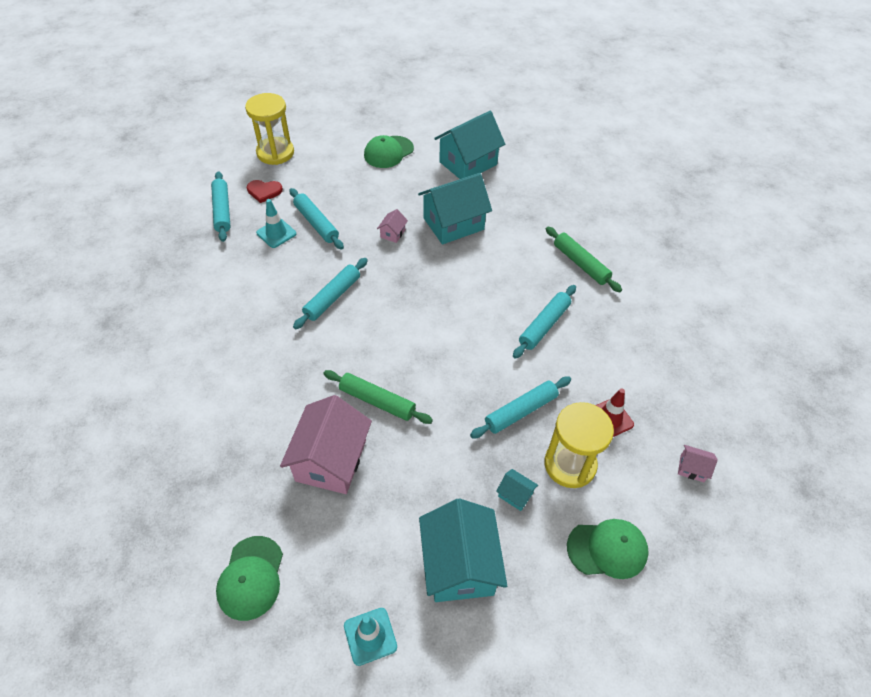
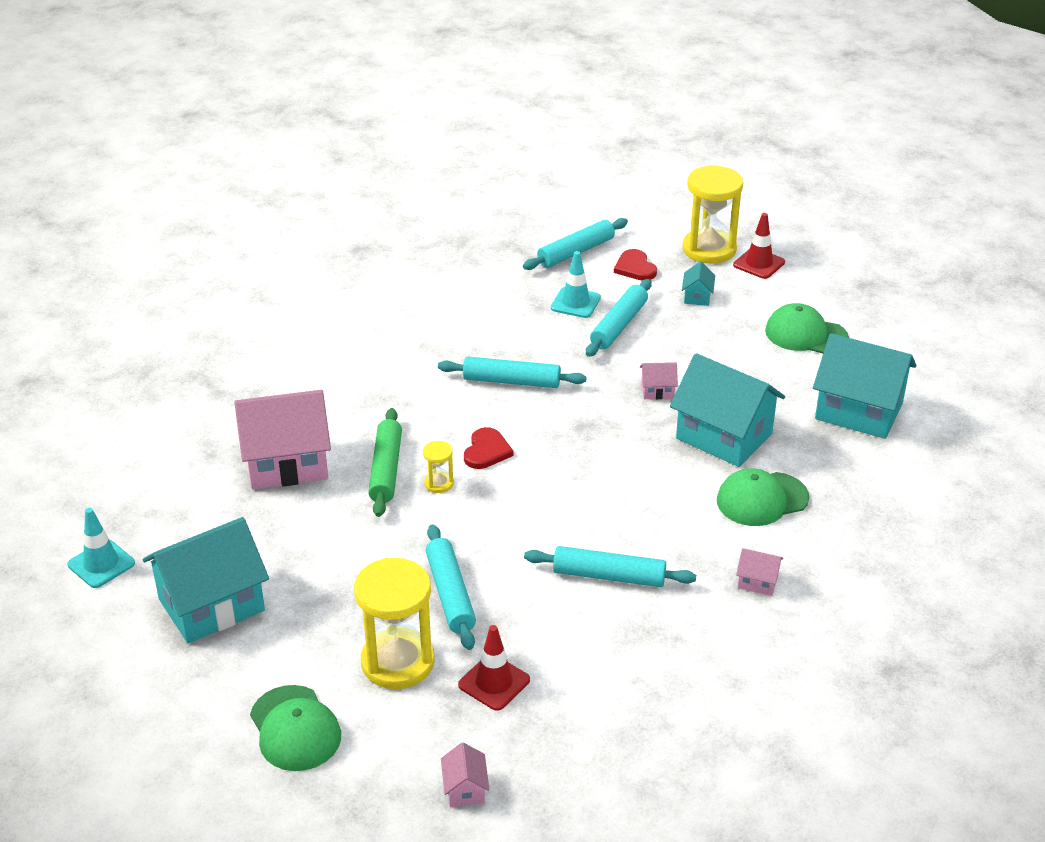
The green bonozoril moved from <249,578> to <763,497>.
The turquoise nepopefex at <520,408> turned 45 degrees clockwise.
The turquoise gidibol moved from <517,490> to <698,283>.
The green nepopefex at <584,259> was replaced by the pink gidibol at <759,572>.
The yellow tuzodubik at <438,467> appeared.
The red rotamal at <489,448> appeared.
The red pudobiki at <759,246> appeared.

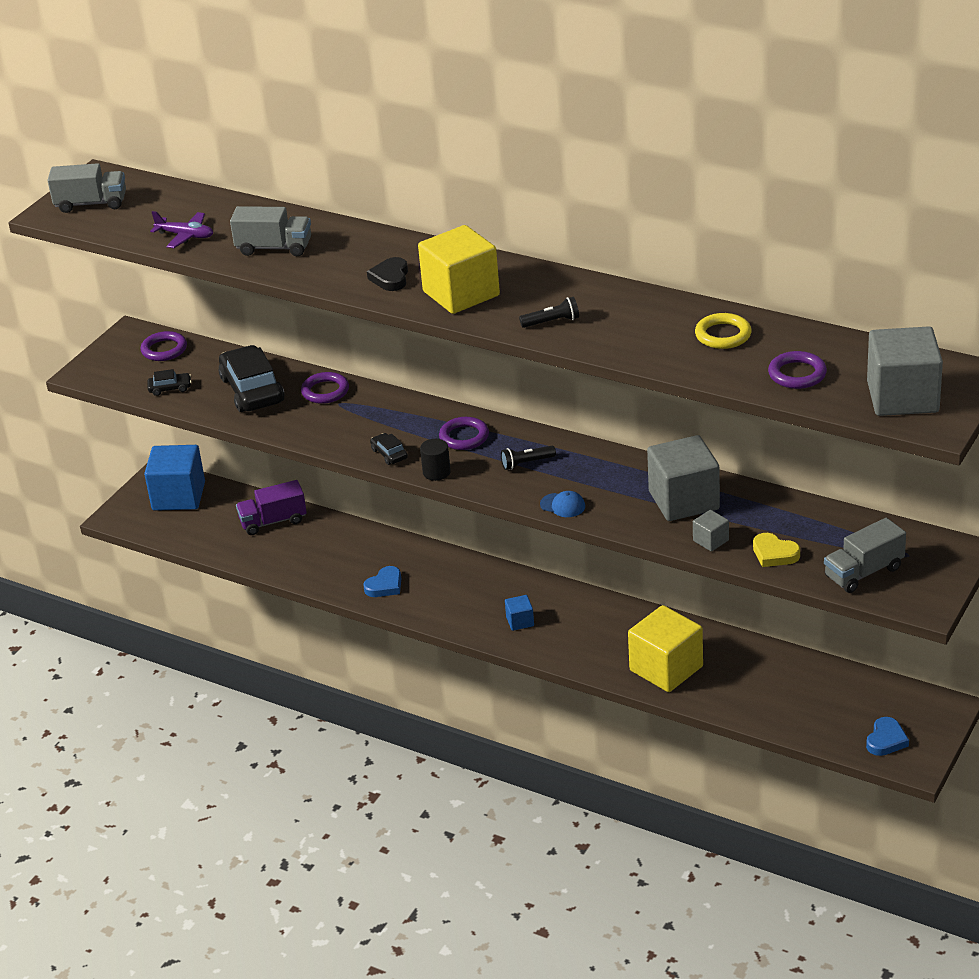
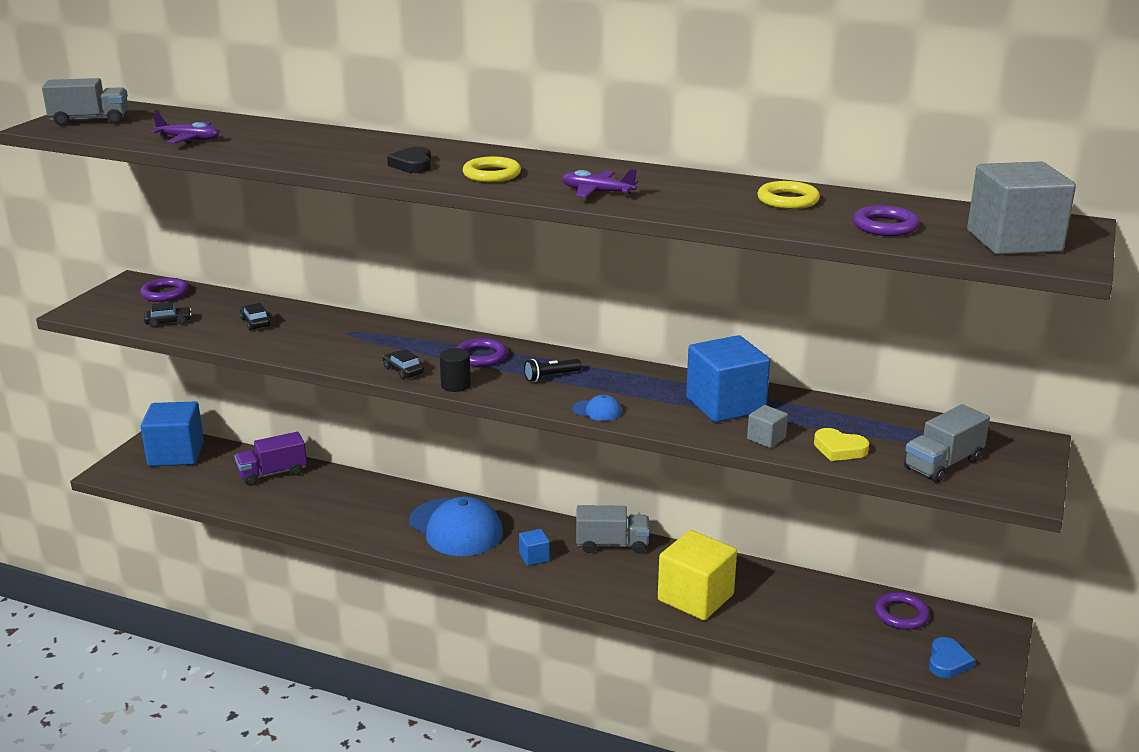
The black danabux at <251,378> changed to 0.45 times the size.
The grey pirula moved from <270,231> to <613,529>.
The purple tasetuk moved from <325,388> to <902,611>.
The blue rotamal at <382,581> disappeared.
The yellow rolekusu at <459,269> was replaced by the yellow tasetuk at <492,169>.
The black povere at <549,312> was replaced by the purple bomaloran at <600,183>.
The grey rolekusu at <683,478> became the blue rolekusu at <728,378>.
The blue bonozoril at <456,526> appeared.

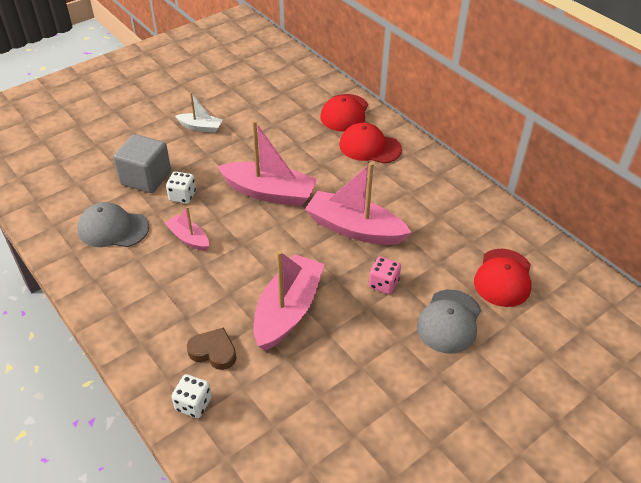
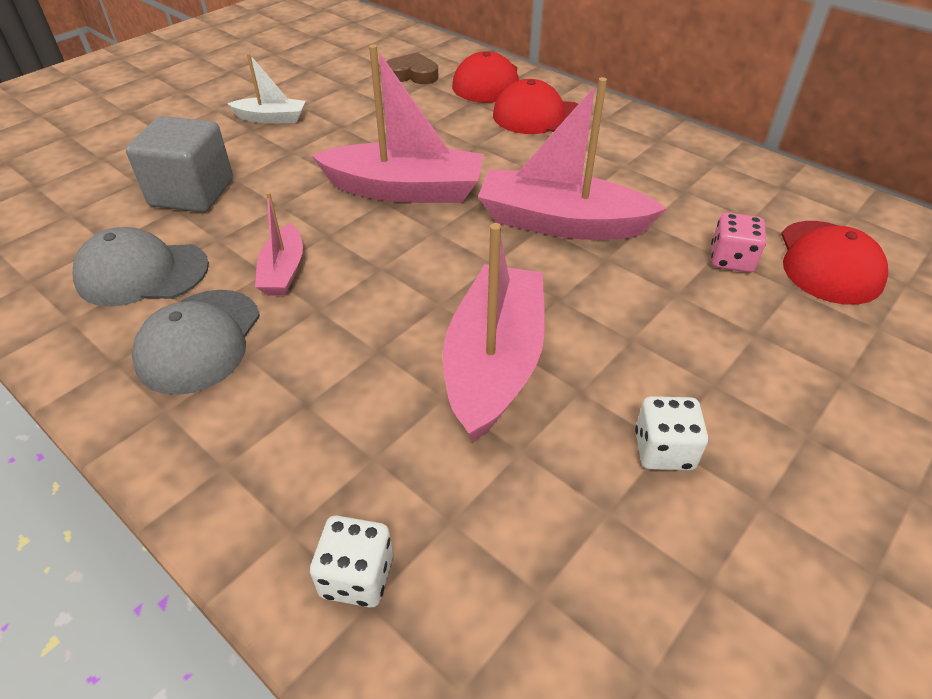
The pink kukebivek at <187,228> turned 120 degrees counterclockwise.
The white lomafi moved from <181,188> to <671,433>.
The brown rotamal moved from <211,349> to <412,68>.
The pink lomafi moved from <385,275> to <738,243>.
The grey bonozoril moved from <449,322> to <196,342>.

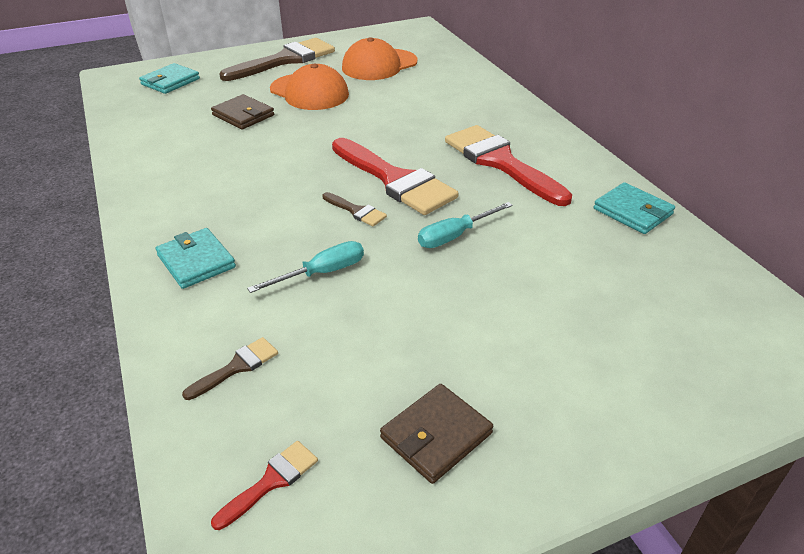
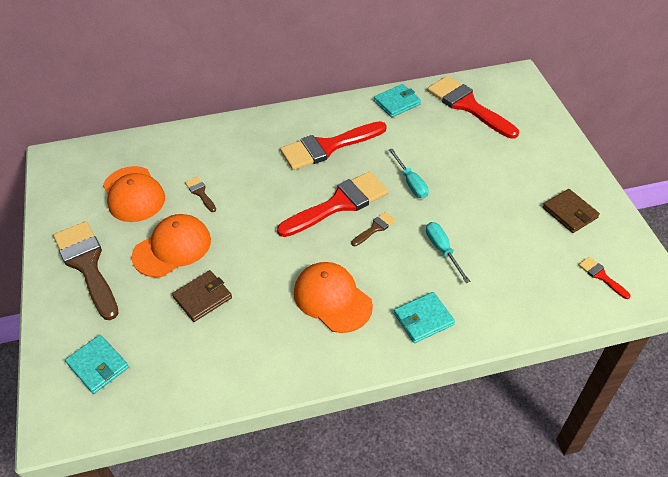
The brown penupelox moved from <230,368> to <200,194>.
The orange bonozoril at <333,297> appeared.
The red penupelox at <473,107> appeared.

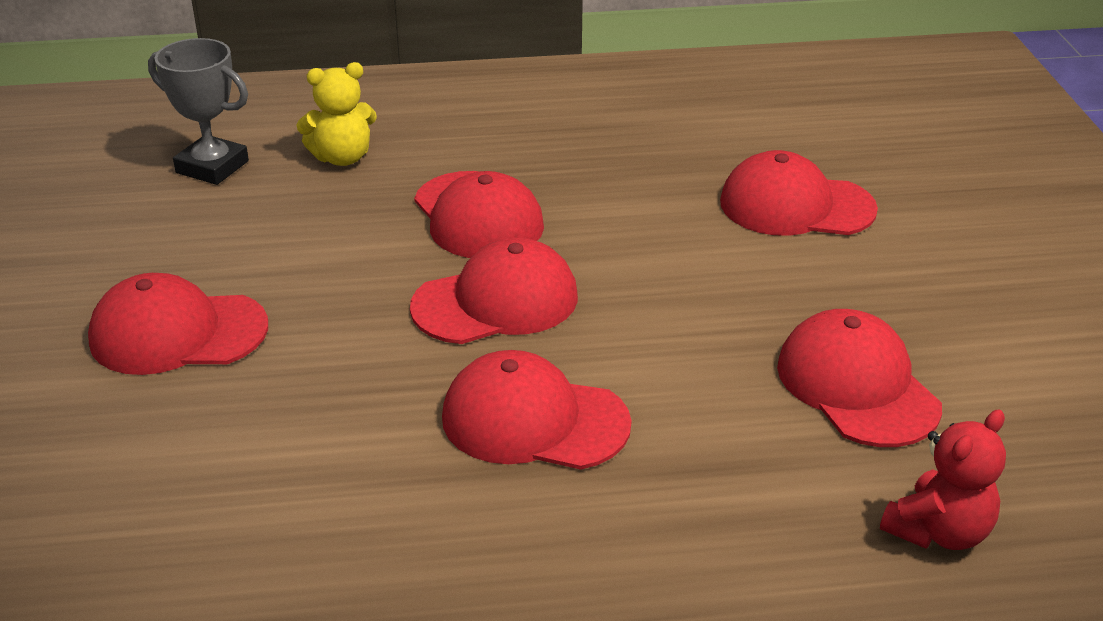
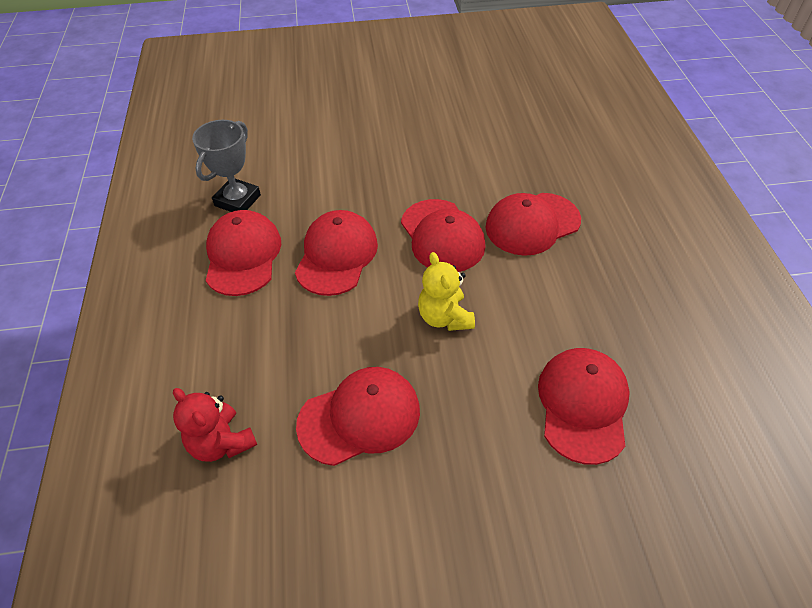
The red bonozoril moved from <178,324> to <243,253>.
The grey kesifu moved from <198,111> to <226,166>.
The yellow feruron moved from <336,114> to <446,291>.

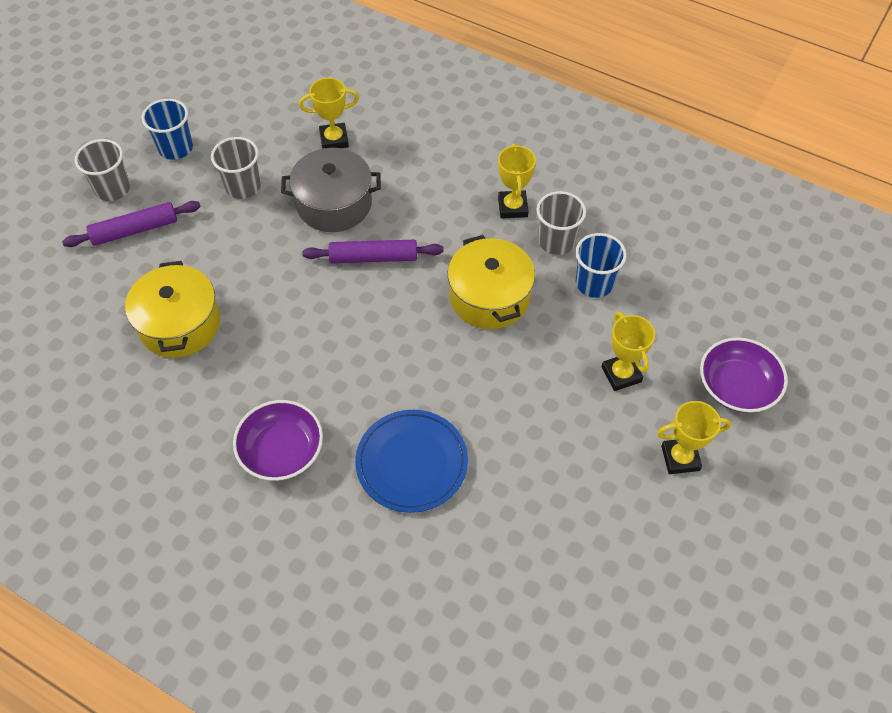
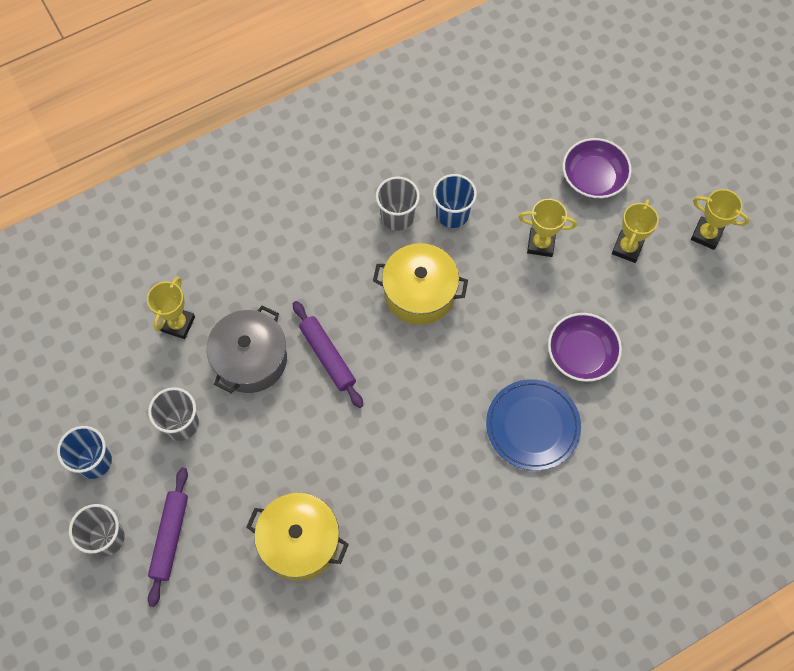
The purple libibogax moved from <278,440> to <585,347>.
The purple nepopefex at <373,251> turned 60 degrees counterclockwise.
The yellow kesifu moved from <517,181> to <720,219>.

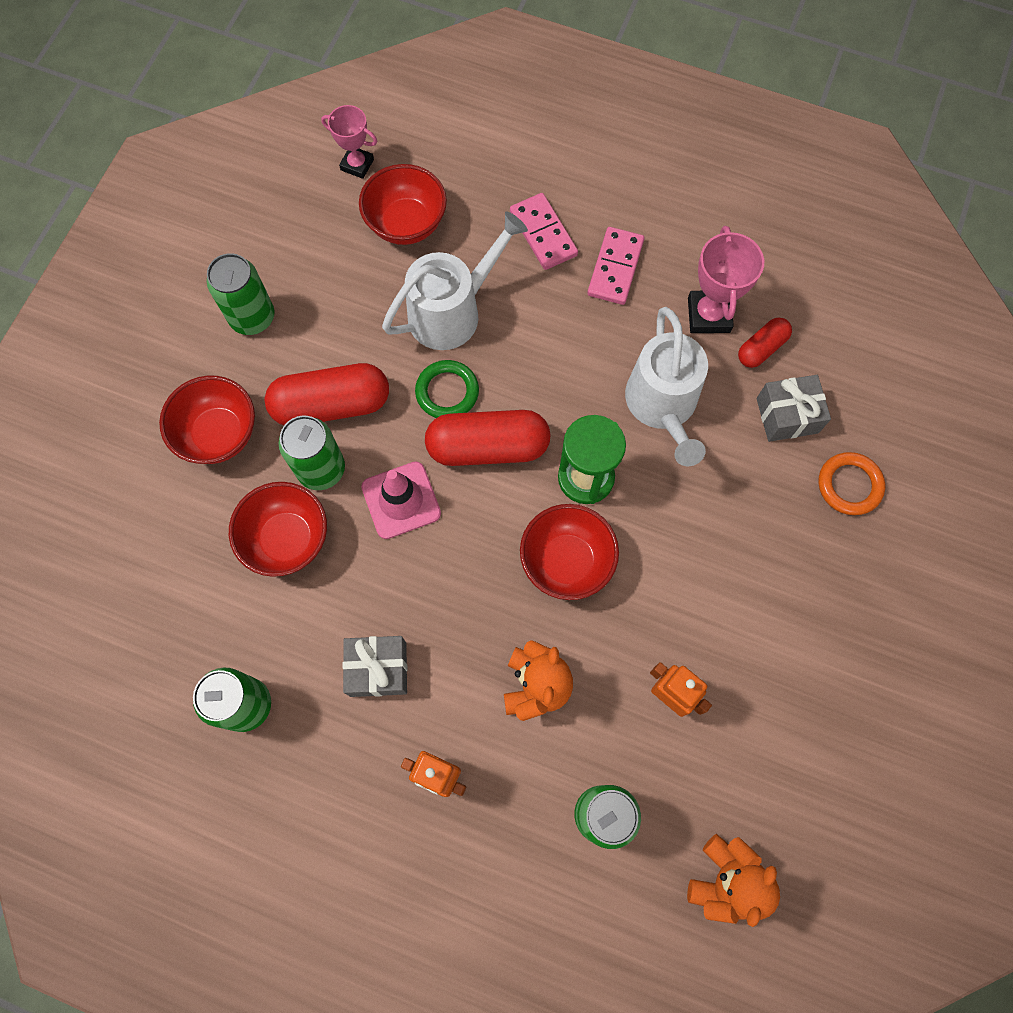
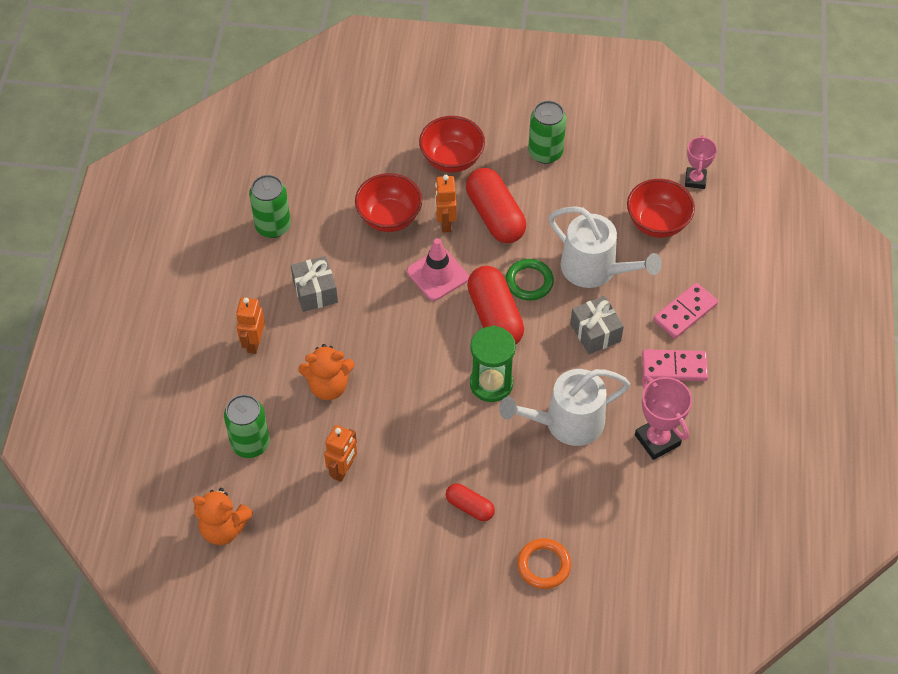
The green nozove at <312,453> was replaced by the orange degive at <446,204>.
The red libibogax at <569,552> disappeared.
The pink kesifu at <726,279> turned 75 degrees clockwise.
The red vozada moved from <765,342> to <470,502>.
The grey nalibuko moved from <794,408> to <597,325>.

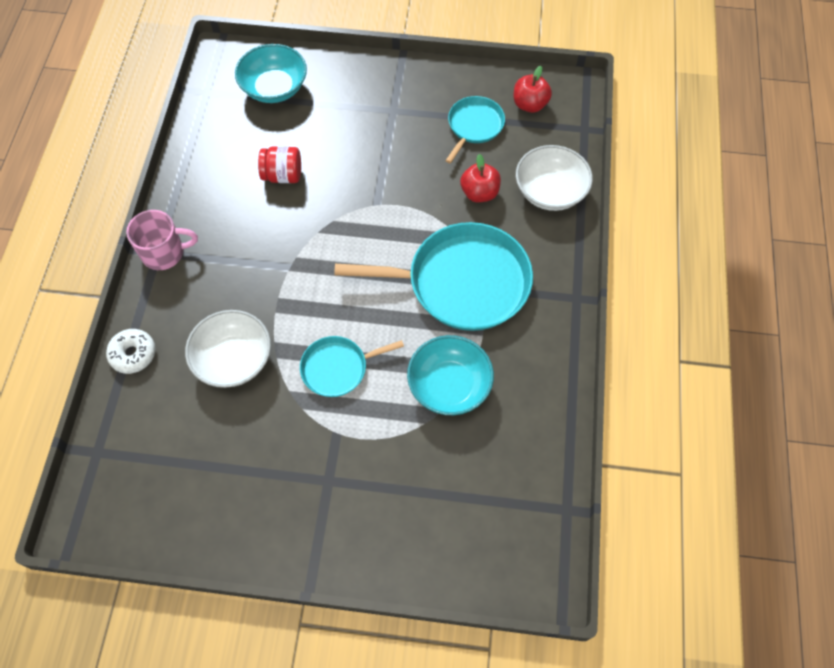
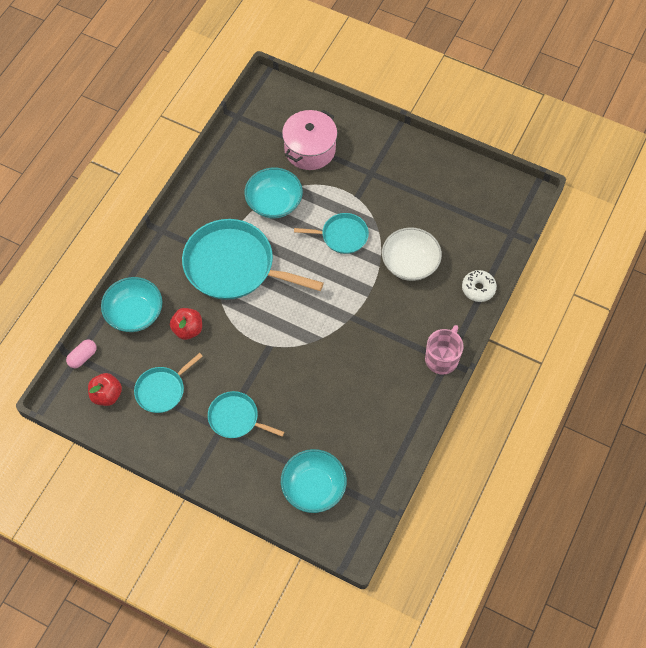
The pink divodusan at <162,240> turned 105 degrees clockwise.
The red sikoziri at <279,164> disappeared.
The white libibogax at <554,178> became the turquoise libibogax at <132,304>.
The pink vozada at <81,353> appeared.
The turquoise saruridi at <246,414> appeared.
The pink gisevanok at <309,140> appeared.

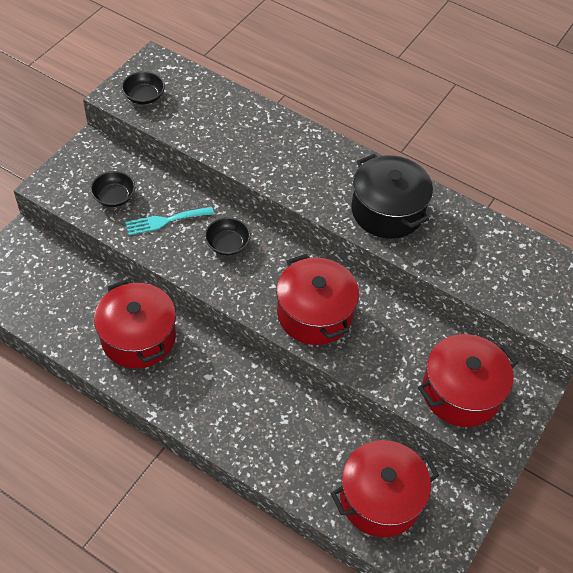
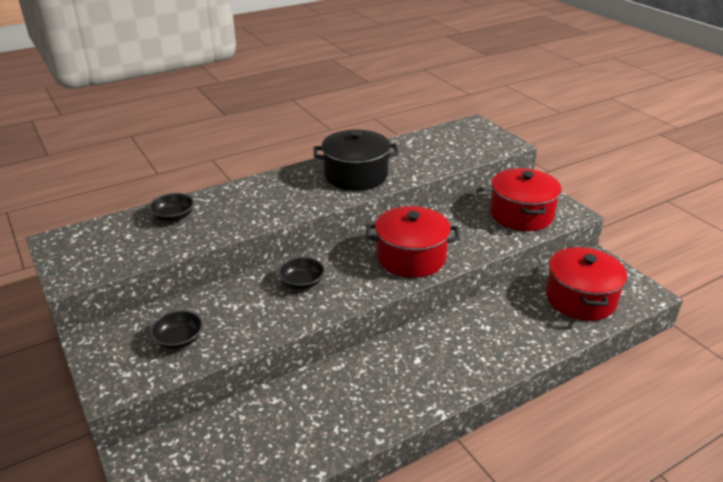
The red gisevanok at <135,323> disappeared.
The black libibogax moved from <143,87> to <171,207>.
The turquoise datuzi at <169,221> disappeared.

